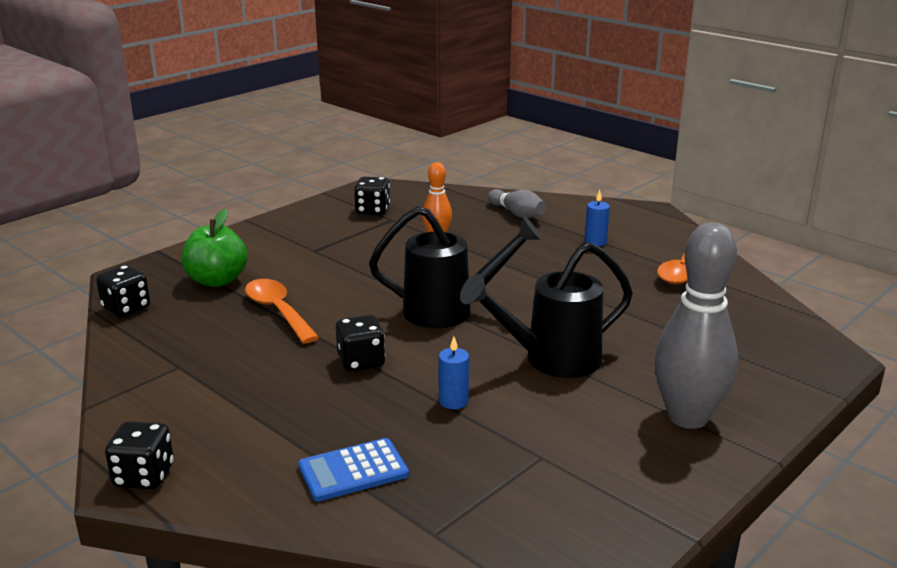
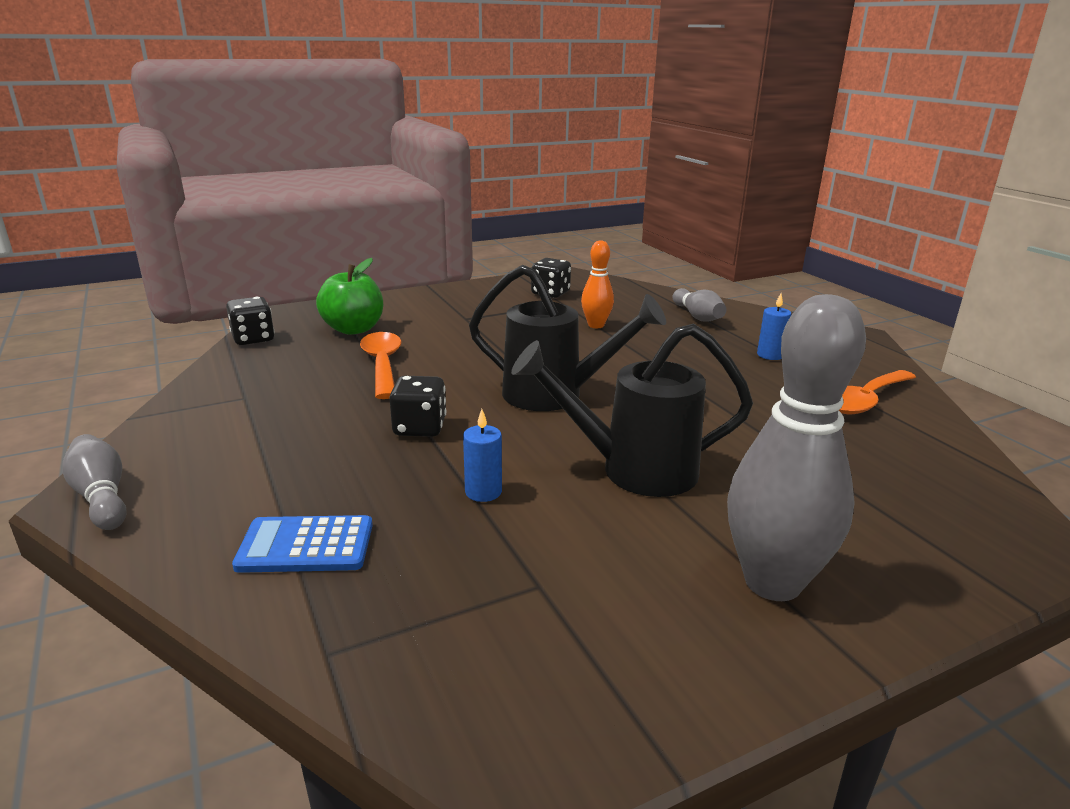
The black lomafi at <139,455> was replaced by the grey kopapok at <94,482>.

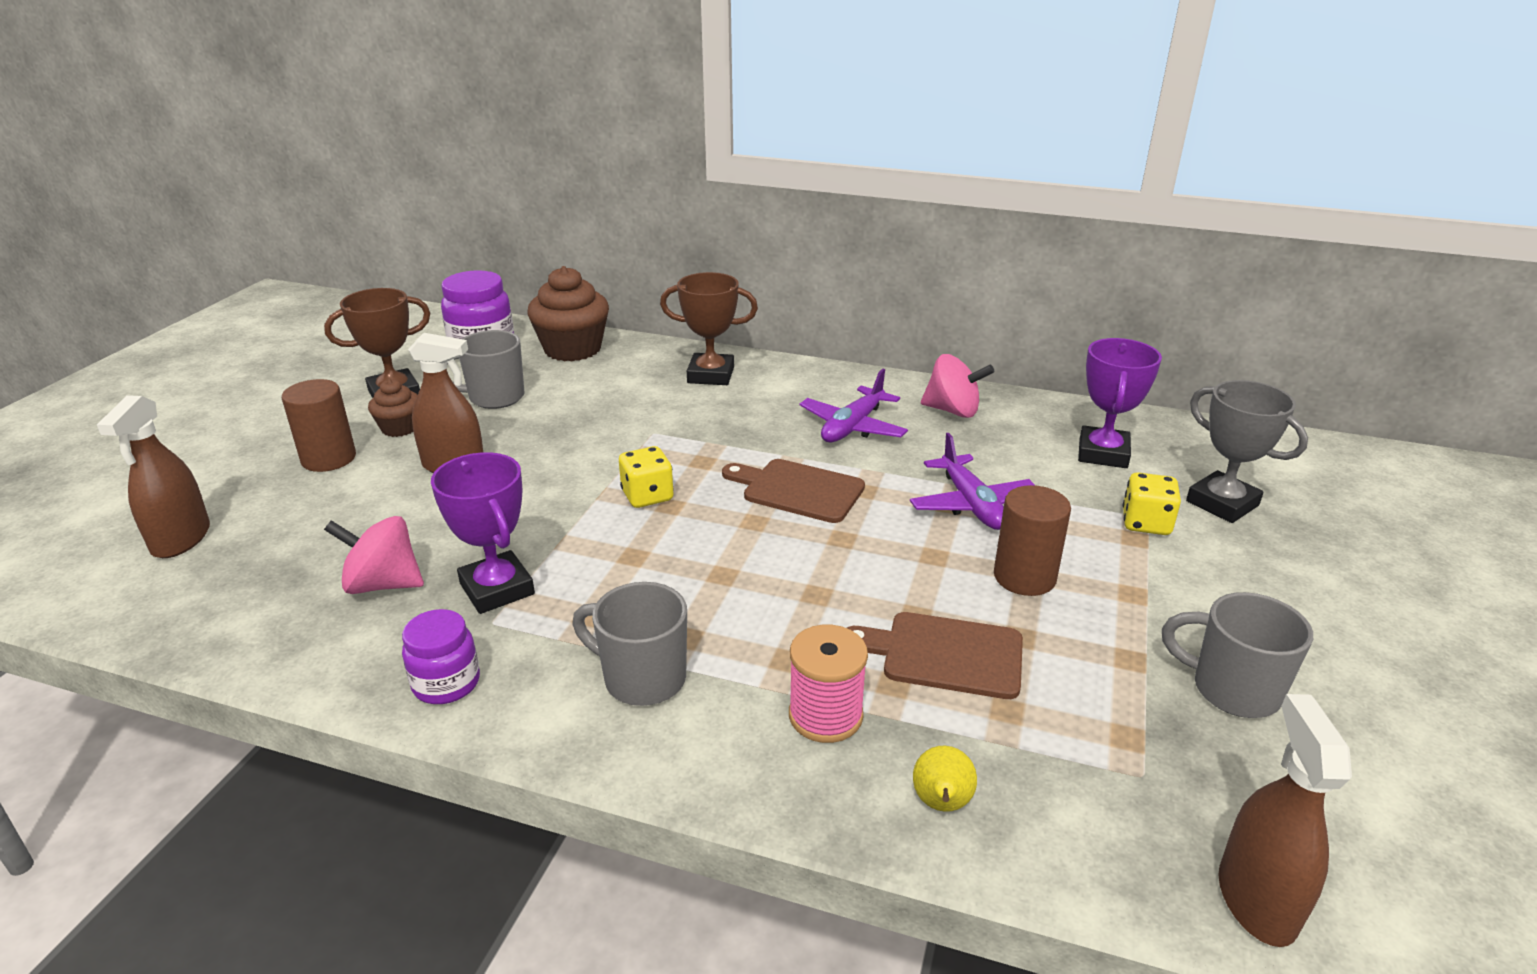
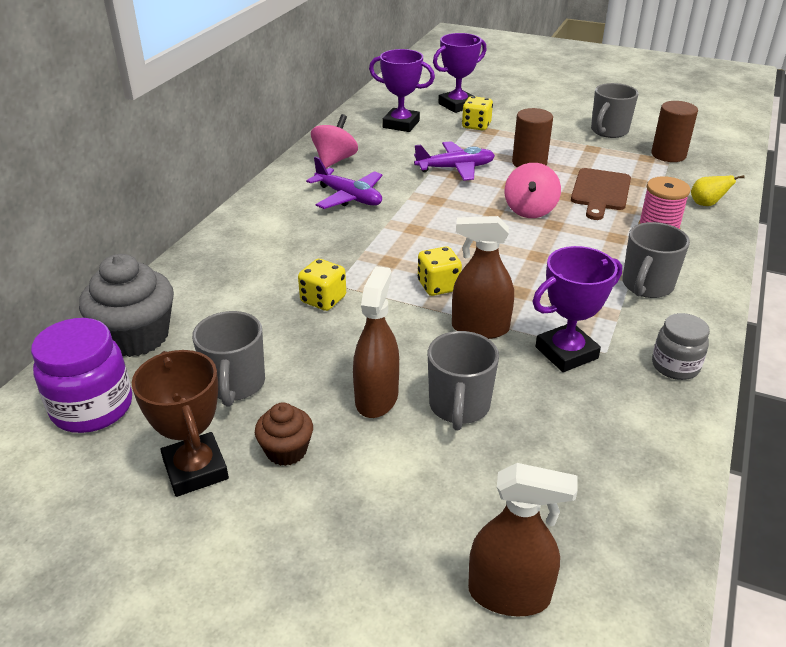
The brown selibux moved from <319,425> to <674,131>.
The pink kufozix moved from <374,555> to <532,190>.
The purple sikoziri at <441,656> became the grey sikoziri at <681,346>.
The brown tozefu at <568,313> became the grey tozefu at <126,305>.
The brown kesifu at <709,328> disappeared.
The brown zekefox at <793,491> disappeared.
The grey kesifu at <1247,451> became the purple kesifu at <460,73>.
The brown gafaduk moved from <1285,820> to <483,277>.
The yellow lomafi at <322,285> appeared.
The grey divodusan at <463,381> appeared.

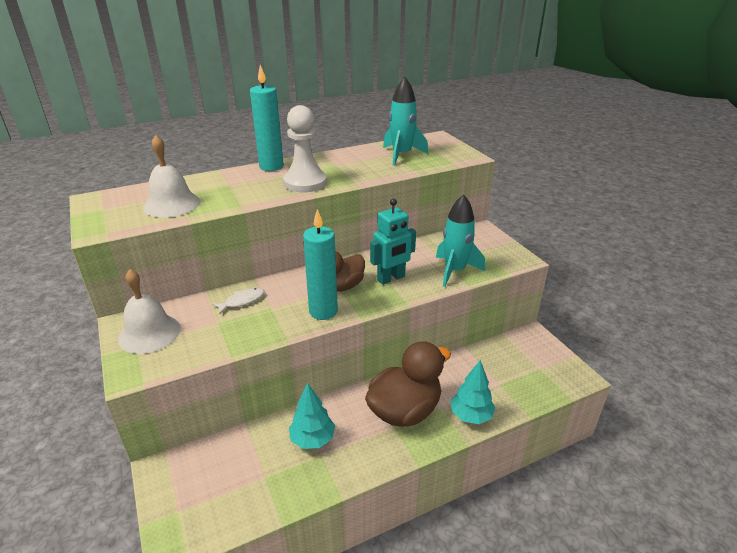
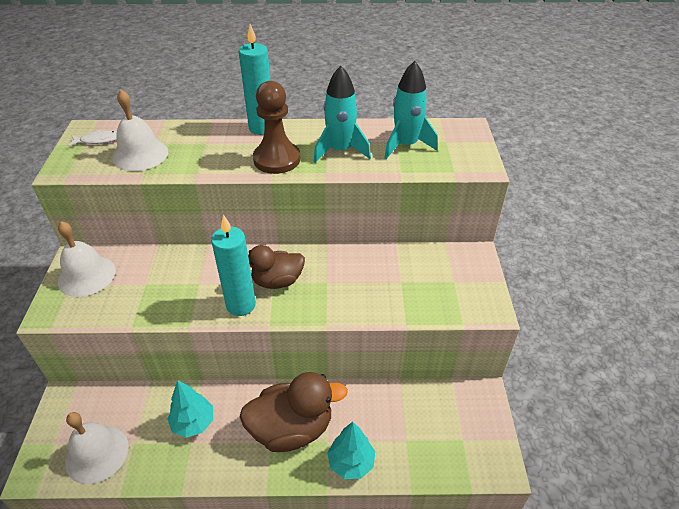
The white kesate moved from <238,301> to <92,138>.
The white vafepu at <305,148> became the brown vafepu at <276,127>.
The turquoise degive at <393,242> disappeared.
The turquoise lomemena moved from <460,240> to <342,114>.
The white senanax at <97,448> appeared.

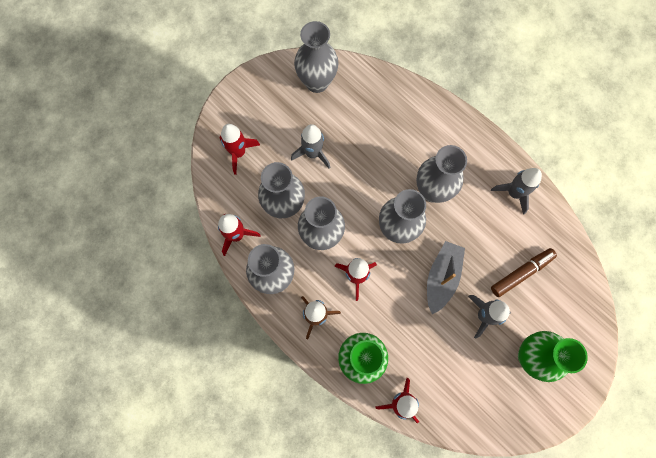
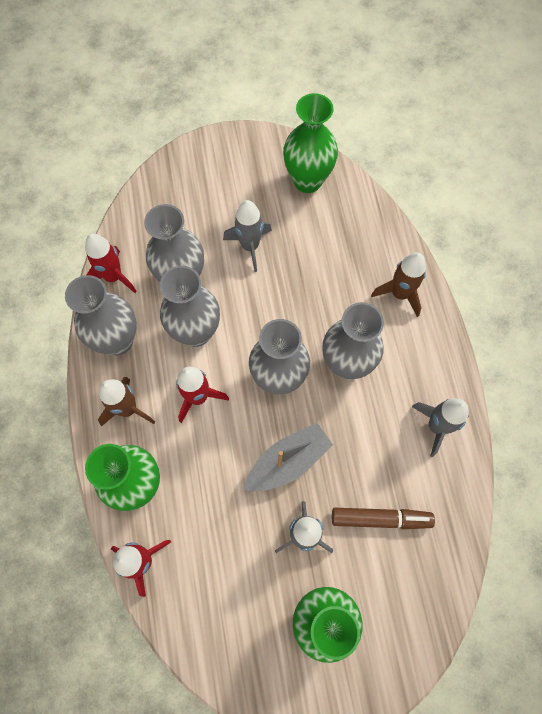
The red lomemena at <239,149> disappeared.
The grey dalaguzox at <316,57> became the green dalaguzox at <310,143>.
The brown lomemena at <398,284> appeared.

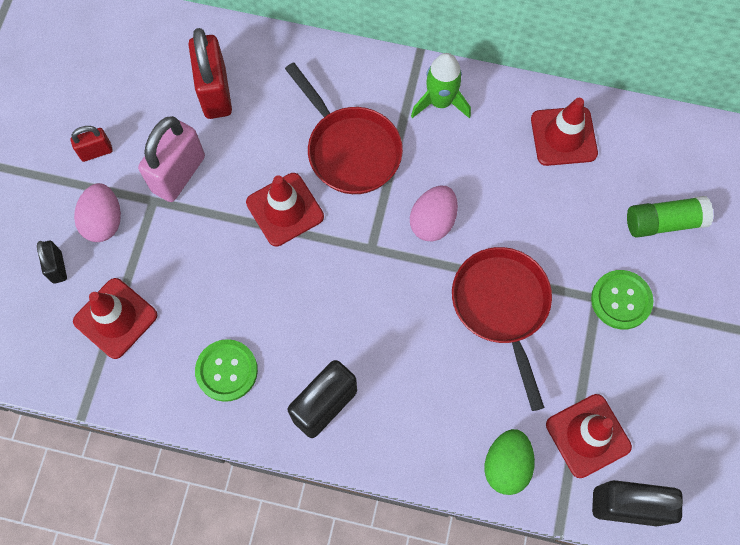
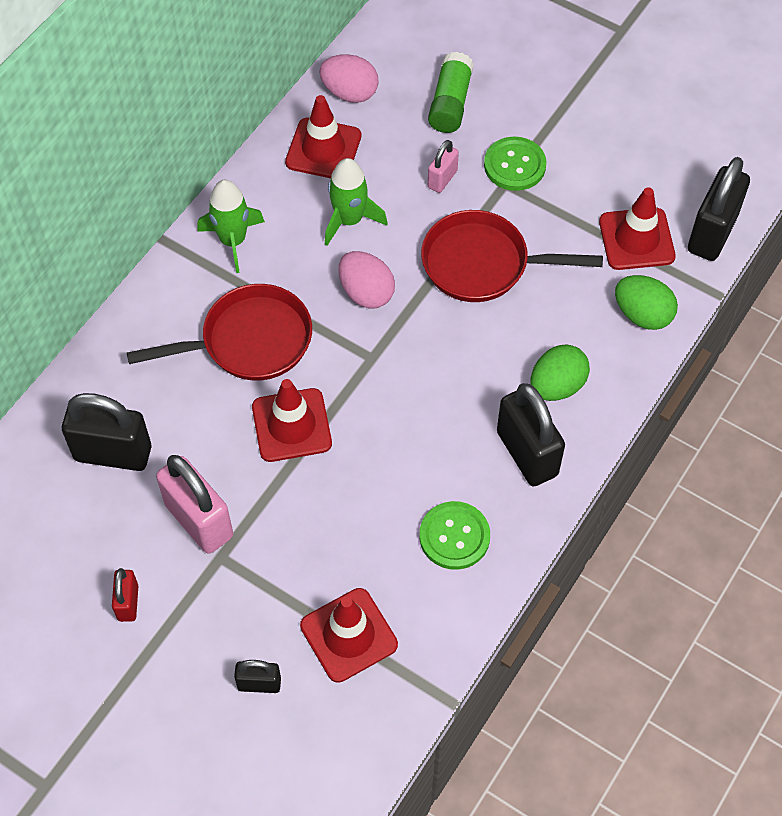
The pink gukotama moved from <97,212> to <349,78>.
The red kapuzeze at <210,73> became the black kapuzeze at <106,432>.
The green lomemena at <356,202> appeared.
The pink kapuzeze at <443,166> appeared.
The green gukotama at <560,372> appeared.

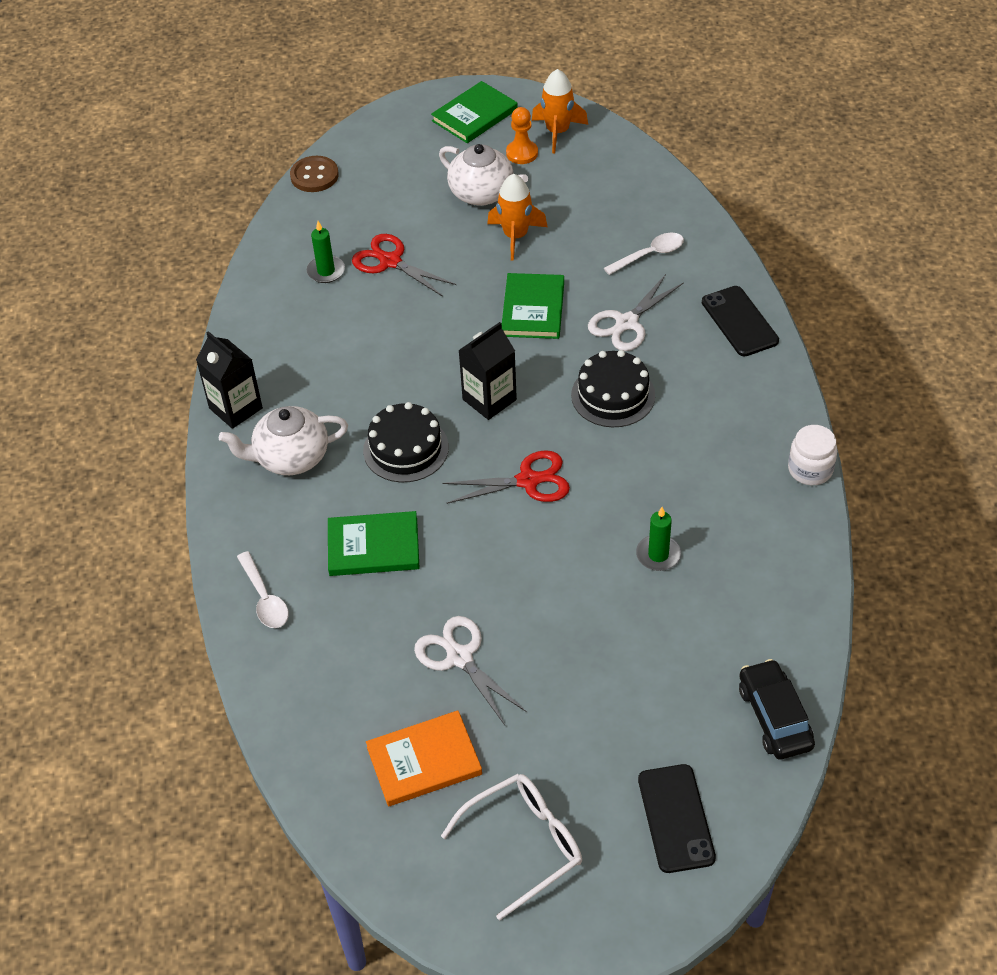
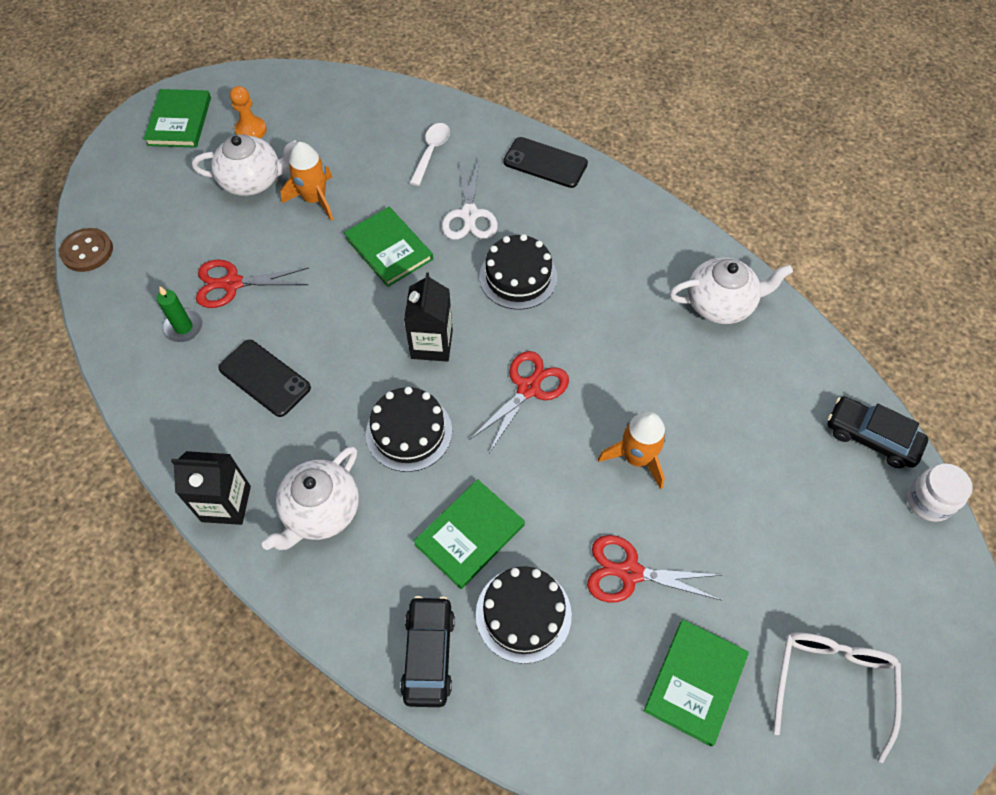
The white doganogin at <263,589> was replaced by the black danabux at <427,651>.
The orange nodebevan at <424,758> became the green nodebevan at <696,682>.
The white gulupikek at <470,670> became the red gulupikek at <654,569>.
The orange lomemena moved from <560,111> to <632,450>.
The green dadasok at <658,539> disappeared.
The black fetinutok moved from <677,818> to <264,378>.
The white sikoziri moved from <812,455> to <940,492>.
The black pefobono at <524,615> appeared.
The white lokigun at <731,290> appeared.

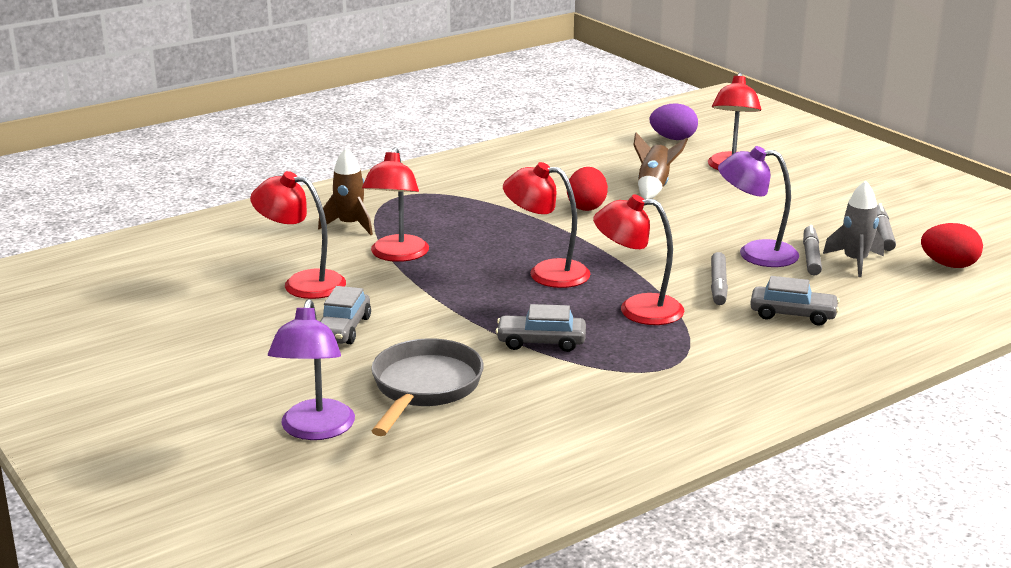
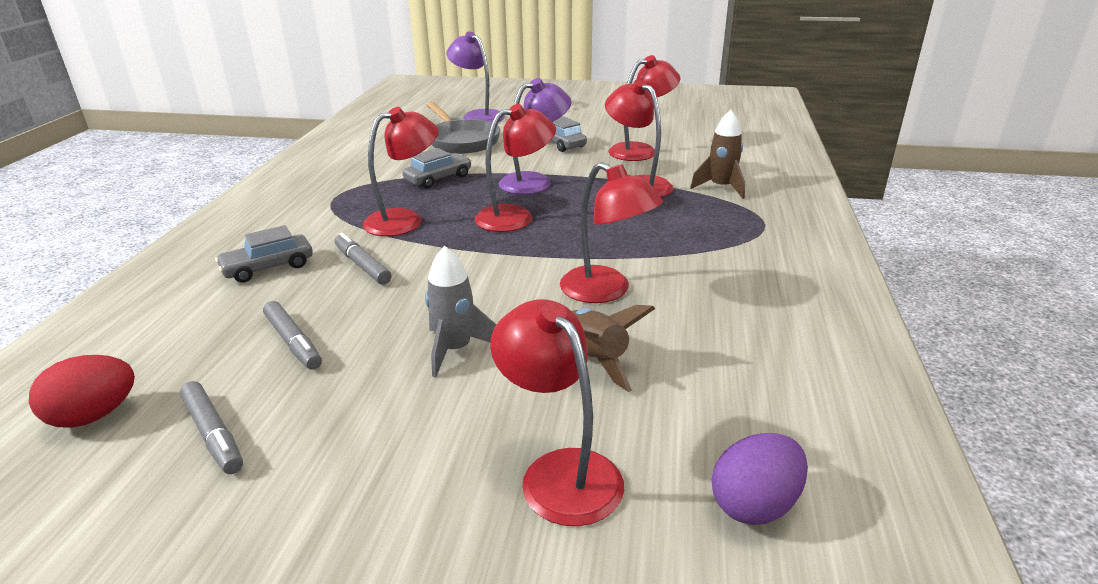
The red gukotama at <587,189> was replaced by the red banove at <611,232>.
The purple banove moved from <758,206> to <535,136>.
The grey lomemena moved from <853,228> to <460,312>.

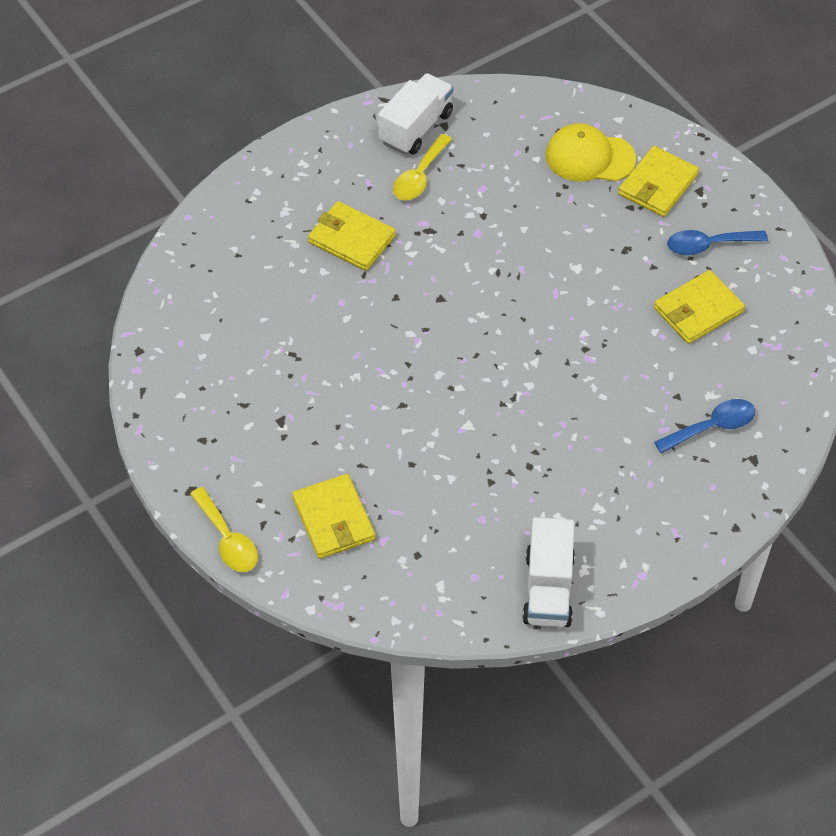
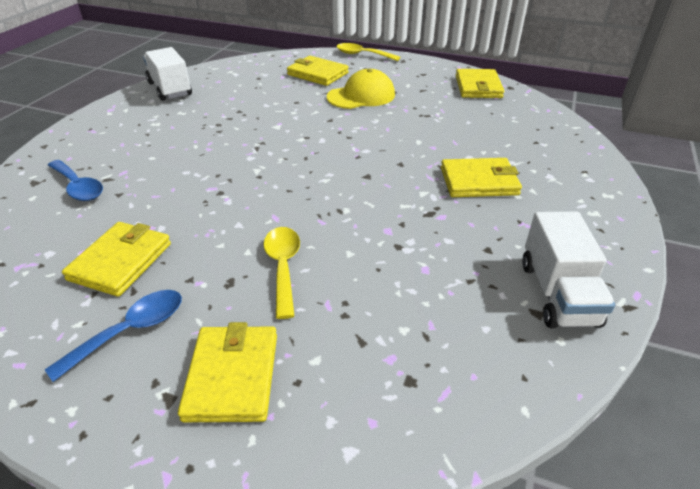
The yellow doganogin moved from <422,167> to <281,273>.
The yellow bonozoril moved from <591,152> to <361,89>.
The blue doganogin at <704,426> turned 75 degrees counterclockwise.
The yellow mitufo at <480,83> appeared.

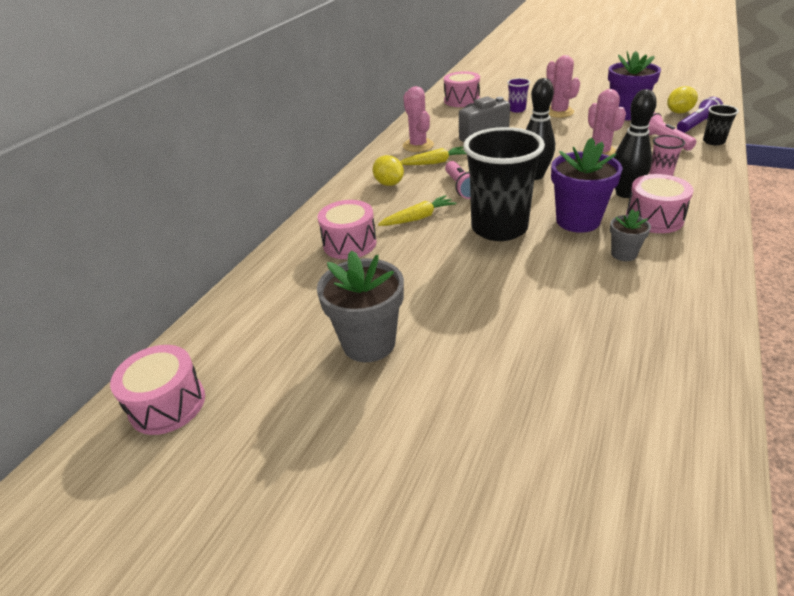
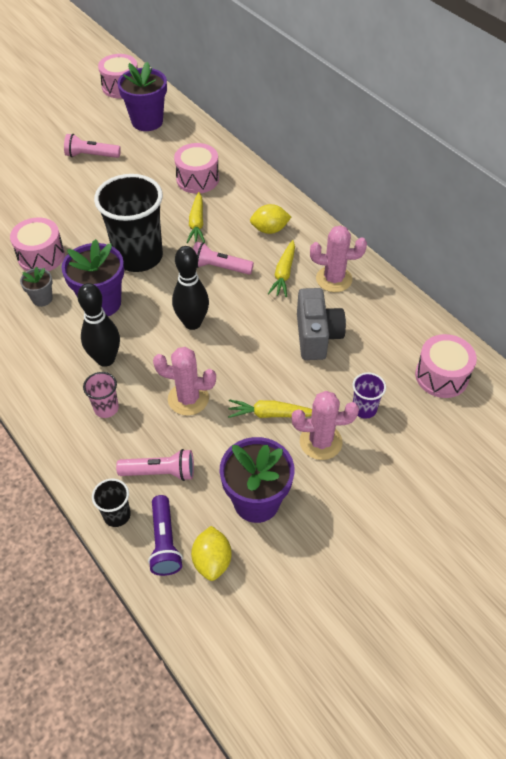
The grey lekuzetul at <360,306> was replaced by the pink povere at <92,146>.
The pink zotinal moved from <660,203> to <37,244>.
The purple lekuzetul at <142,96> appeared.
The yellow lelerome at <270,408> appeared.

